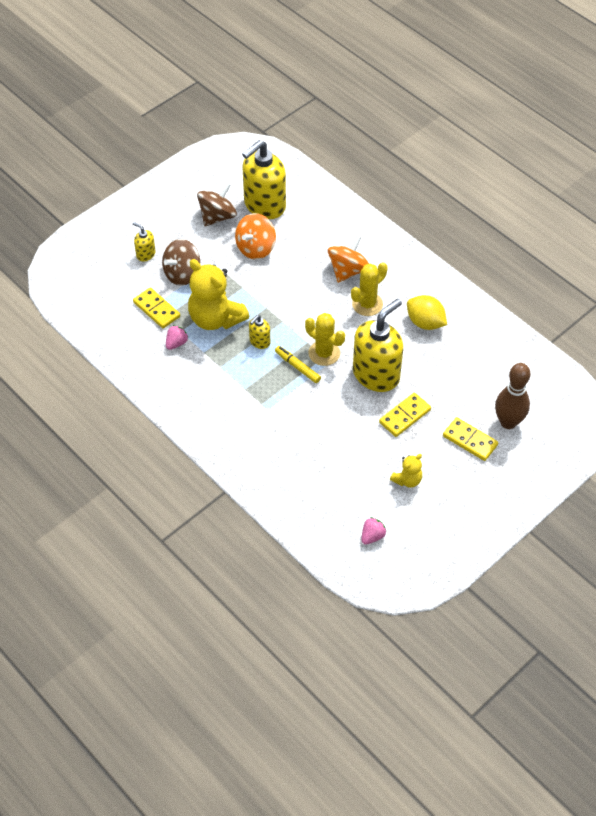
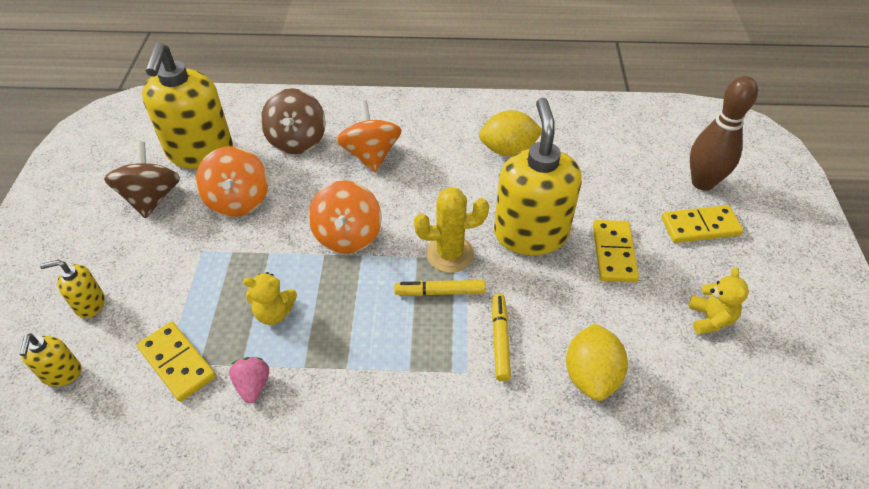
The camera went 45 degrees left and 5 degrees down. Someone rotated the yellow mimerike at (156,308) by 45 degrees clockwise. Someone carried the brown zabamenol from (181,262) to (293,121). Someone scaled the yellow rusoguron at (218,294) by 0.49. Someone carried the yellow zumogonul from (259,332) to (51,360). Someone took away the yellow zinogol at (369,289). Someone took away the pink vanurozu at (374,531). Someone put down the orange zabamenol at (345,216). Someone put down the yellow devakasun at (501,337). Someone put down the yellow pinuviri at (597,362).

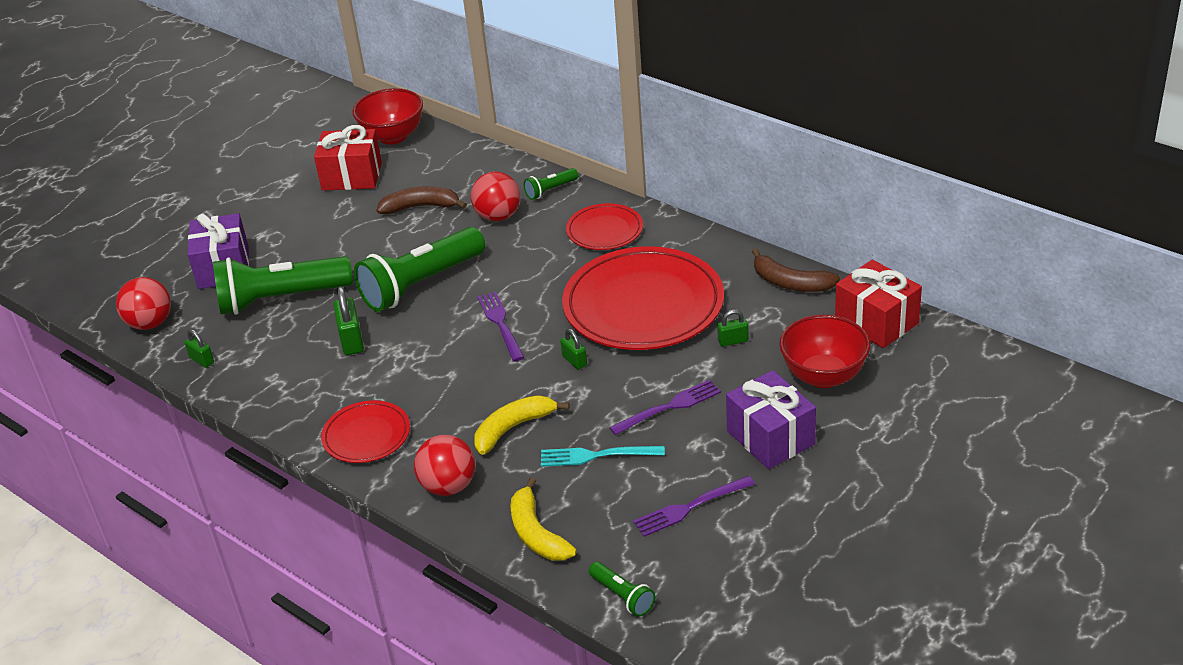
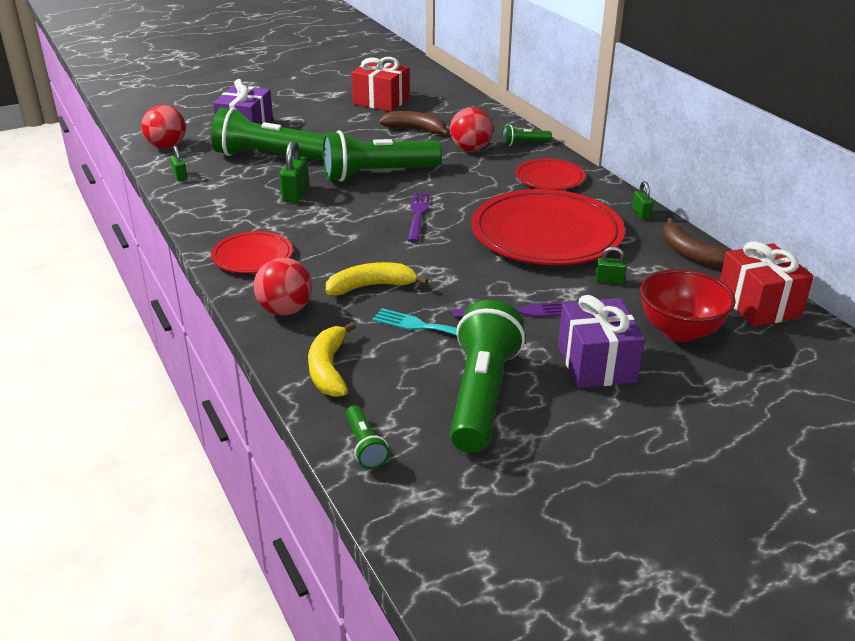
The camera went 20 degrees right and 5 degrees down. Someone took away the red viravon at (387,116). Someone carried the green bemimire from (573,349) to (642,200). Someone swapped the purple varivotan at (694,506) for the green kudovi at (487,376).

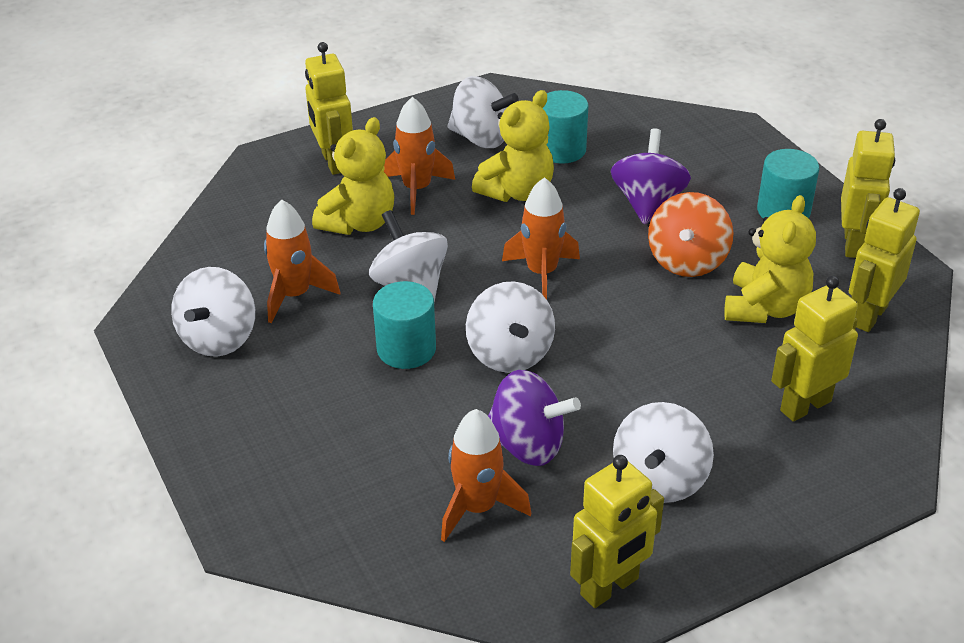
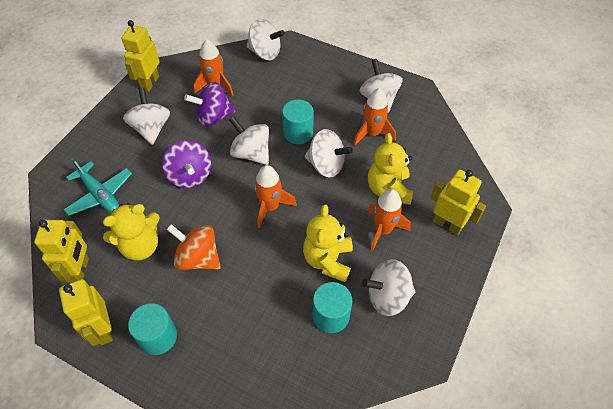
The camera went 145 degrees right and 15 degrees up. Someone carried the purple zabamenol from (651,176) to (187,164). Someone rotated the orange zabamenol at (690,234) by 45 degrees counterclockwise. Someone rotated the yellow rusoguron at (770,259) by 105 degrees counterclockwise. Someone swapped the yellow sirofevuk at (814,349) for the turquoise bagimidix at (98,187). Someone put down the white zabamenol at (265,39).

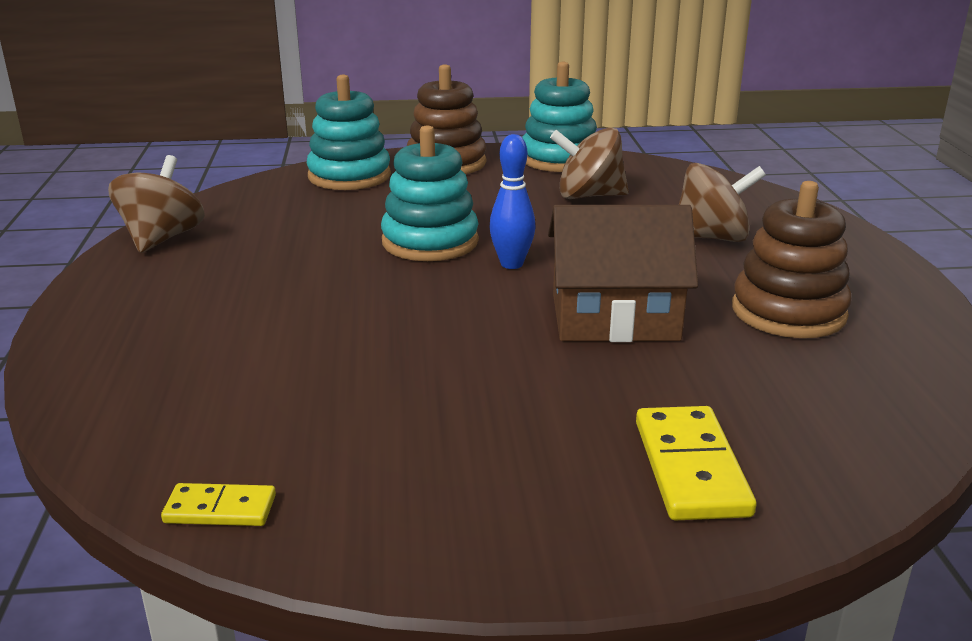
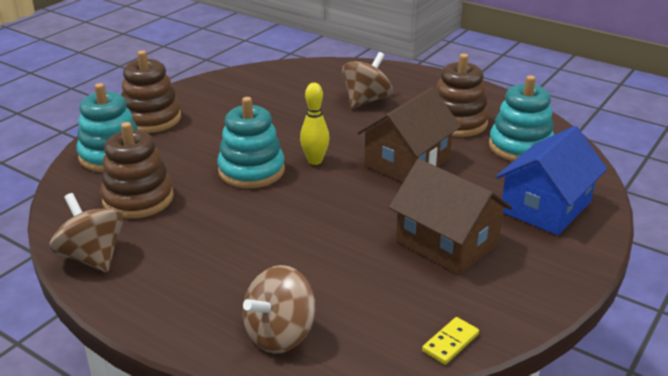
The camera went 50 degrees left and 5 degrees up. Someone repainted the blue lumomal at (513,201), which became the yellow lumomal at (314,124). Someone carried the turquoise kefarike from (559,117) to (521,118). Someone carried the brown zabamenol from (589,163) to (279,309). Someone swapped the yellow mimerike at (696,463) for the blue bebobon at (551,180). Someone put down the brown kefarike at (137,170). Someone put down the brown bebobon at (450,217).

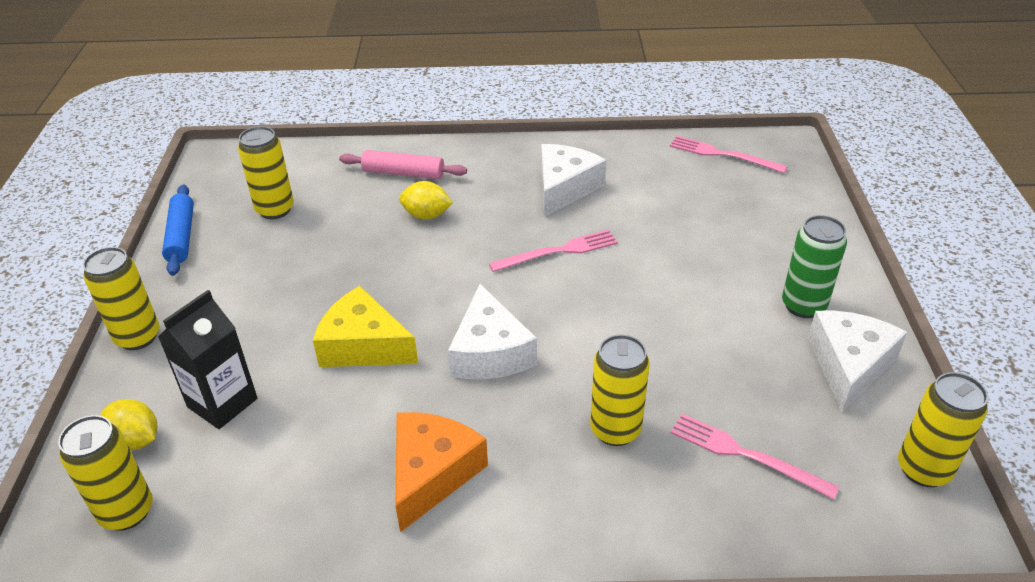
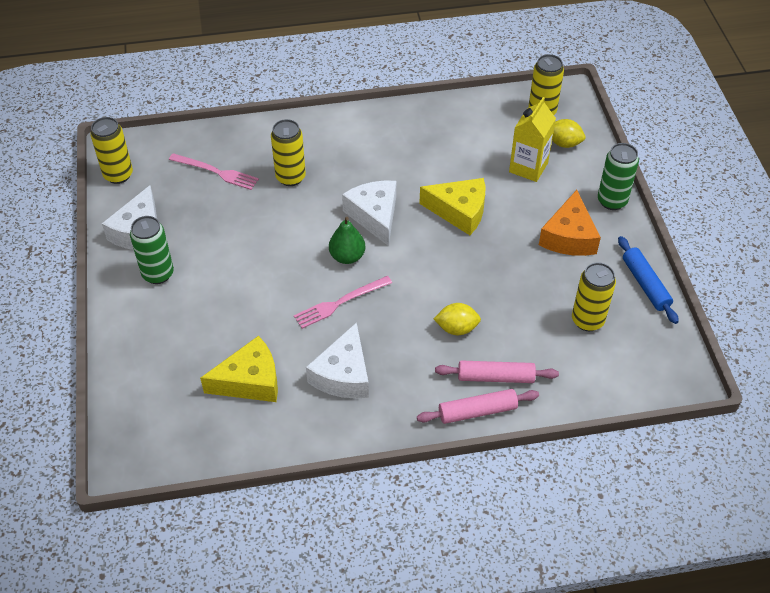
The camera went 170 degrees right and 10 degrees up. Someone repainted the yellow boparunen at (121,298), which became the green boparunen at (618,176). Someone repainted the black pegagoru at (207,359), which became the yellow pegagoru at (532,139). Someone carried the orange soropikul from (441,472) to (570,223). Someone took away the pink varivotan at (729,154). Someone put down the yellow soropikul at (239,369). Someone put down the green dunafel at (347,240). Someone put down the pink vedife at (478,406).

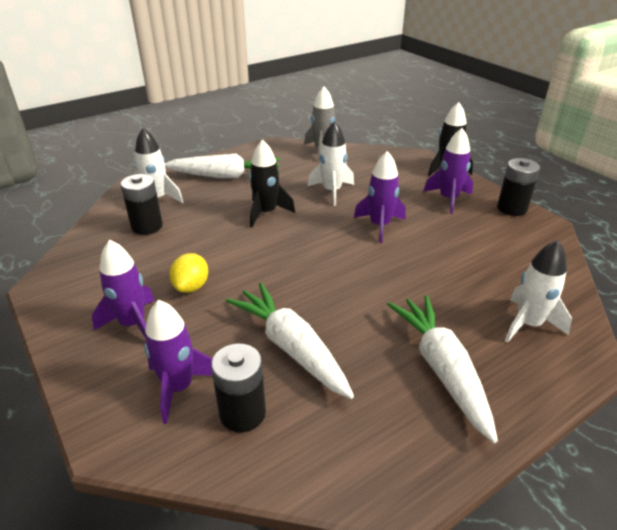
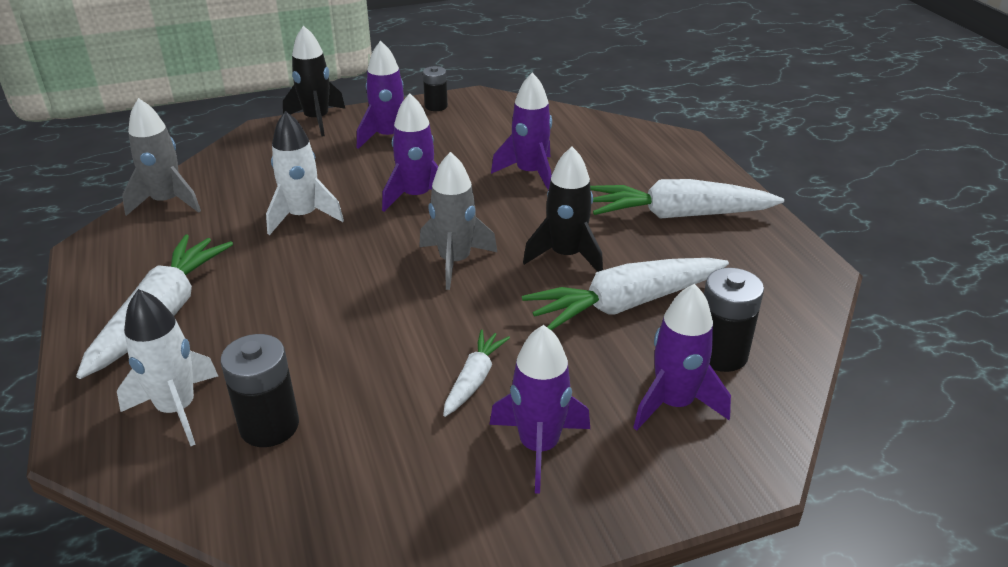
The camera went 75 degrees left and 0 degrees up. Someone swapped the yellow pinuviri at (188,273) for the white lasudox at (476,373). Someone carried the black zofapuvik from (272,183) to (563,209). Someone scaled the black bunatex at (518,187) by 0.64. Someone took away the white zofapuvik at (538,291). Someone put down the grey zofapuvik at (458,221). Someone put down the purple zofapuvik at (521,131).

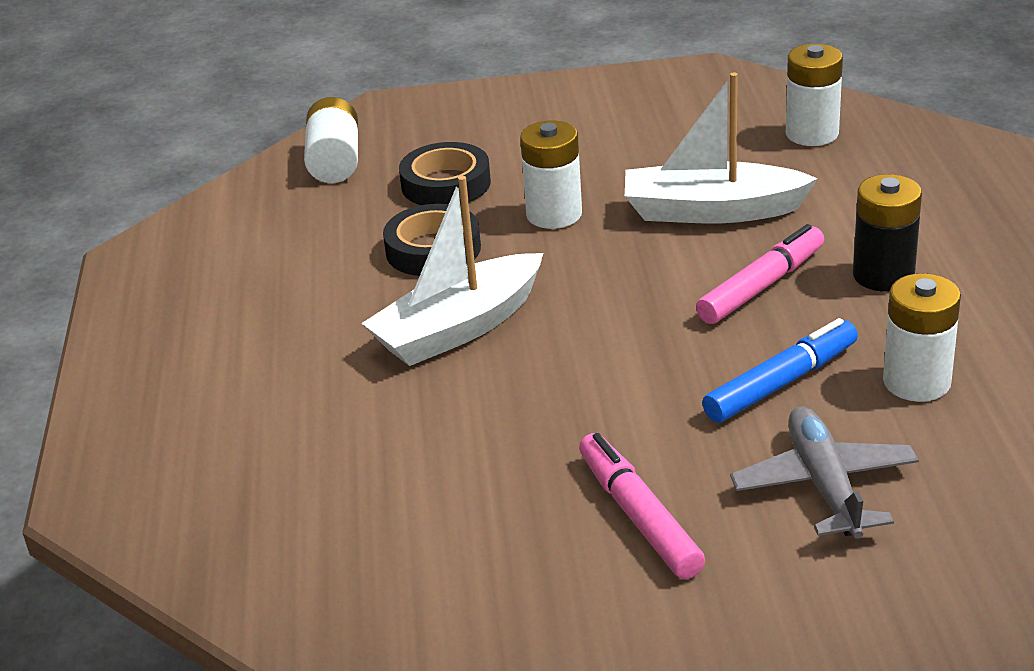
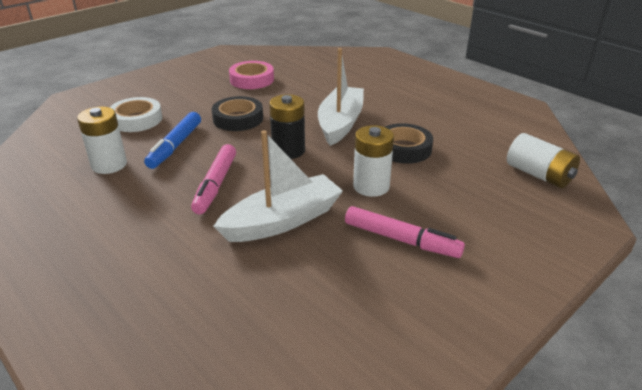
The camera went 140 degrees right and 0 degrees up. Someone carried the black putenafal from (445,173) to (237,113). Someone carried the pink devakasun from (642,506) to (405,232). Someone swapped the grey bagimidix at (824,473) for the white putenafal at (135,114). Someone took away the white bunatex at (814,95). Someone carried the black bunatex from (887,233) to (287,126). Someone put down the pink putenafal at (251,75).

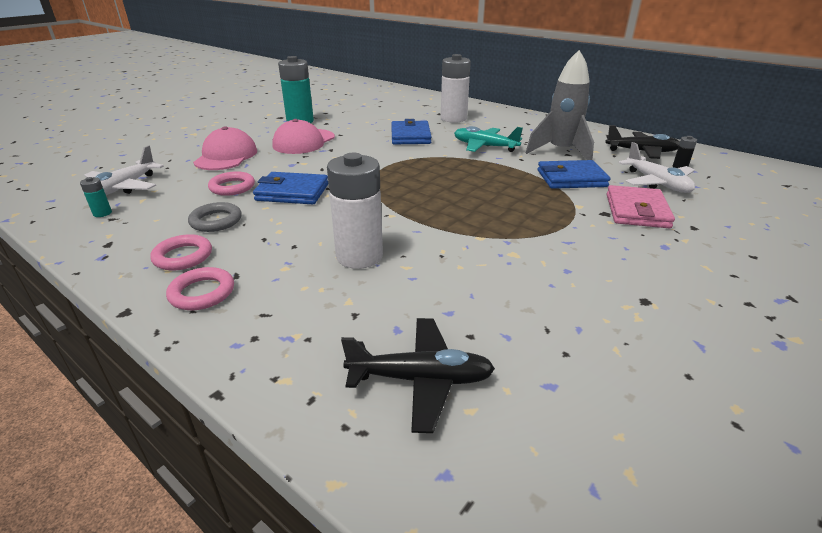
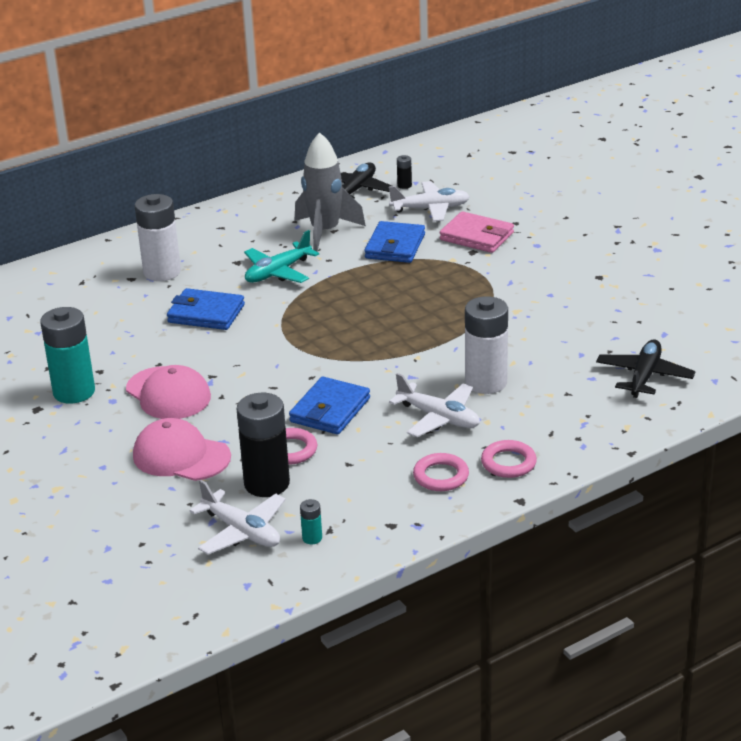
The camera went 70 degrees left and 0 degrees up. Someone took away the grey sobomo at (215,217). Someone put down the black bunatex at (263,445). Someone put down the white bagimidix at (434,405).

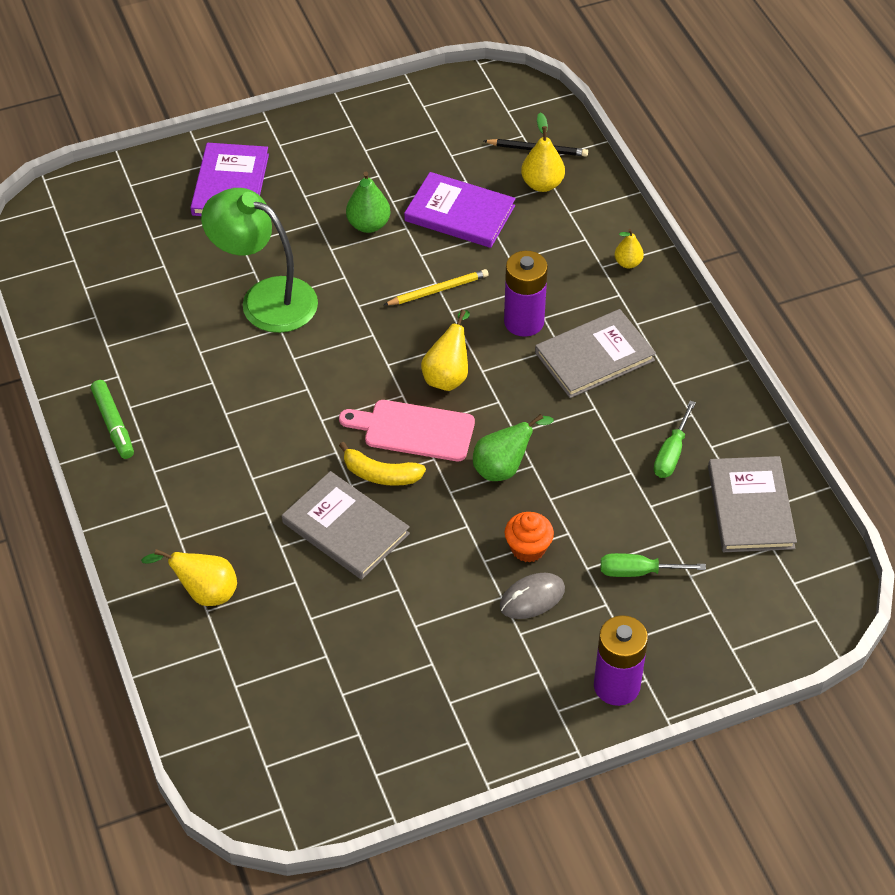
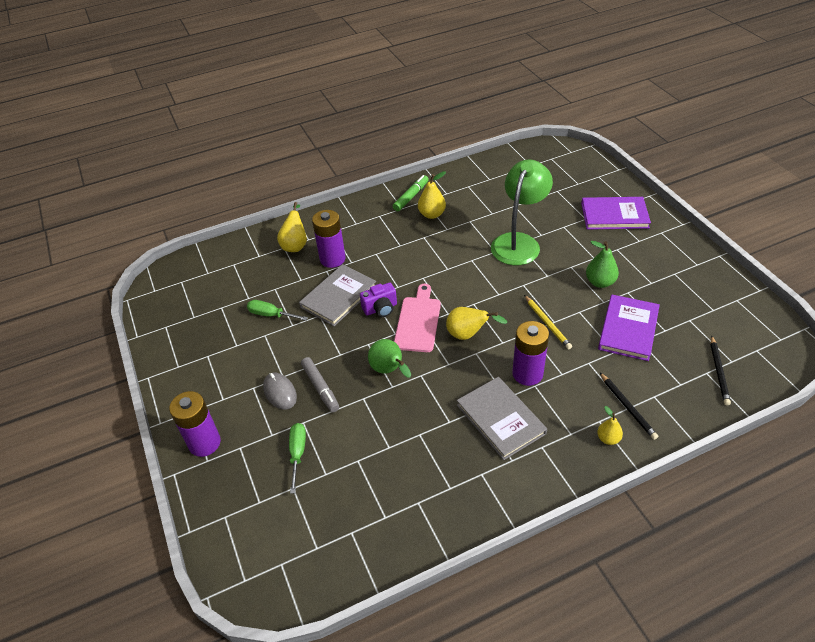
The camera went 90 degrees right and 5 degrees down. Someone rotated the green devakasun at (112,419) by 150 degrees clockwise. Someone swapped the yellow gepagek at (382,464) for the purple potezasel at (378,299). Someone swapped the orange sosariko at (529,537) for the grey devakasun at (320,384). Someone carried the yellow dunafel from (543,152) to (432,195). Someone carried the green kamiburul from (675,439) to (277,310). Someone took away the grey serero at (752,504). Someone put down the purple bunatex at (328,239). Someone put down the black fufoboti at (629,406).

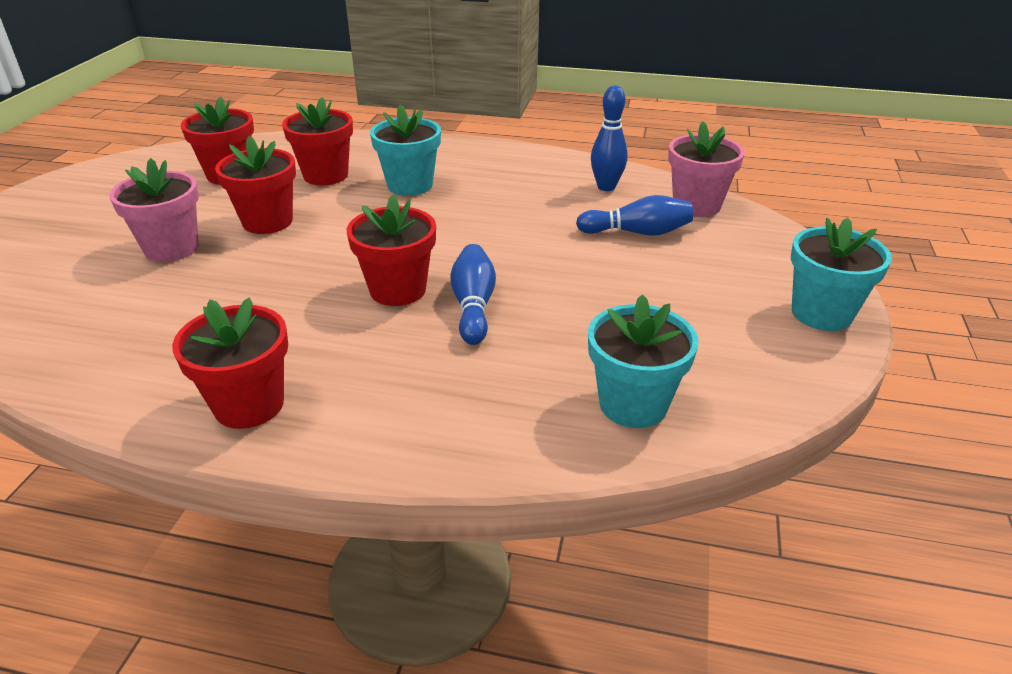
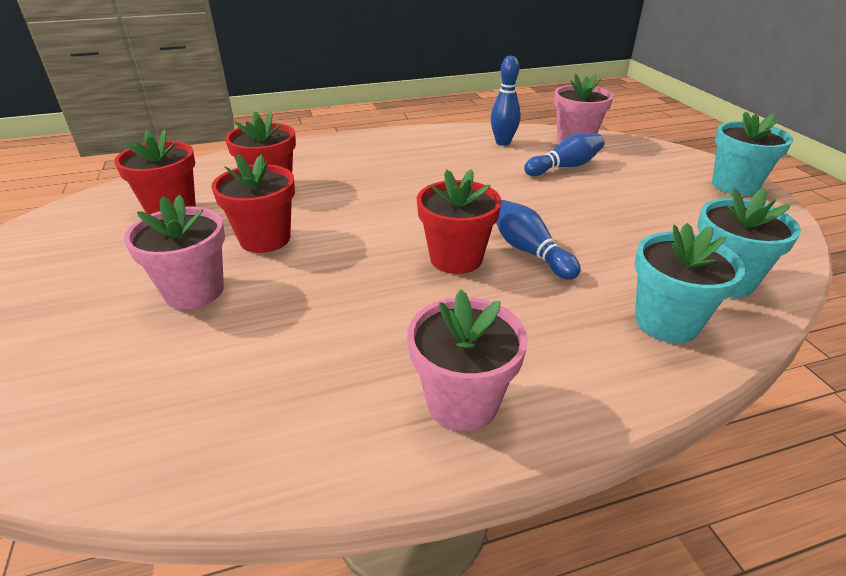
The camera went 30 degrees left and 0 degrees up. Someone repainted the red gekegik at (230,363), which became the pink gekegik at (467,360). Someone carried the turquoise gekegik from (405,150) to (690,283).

